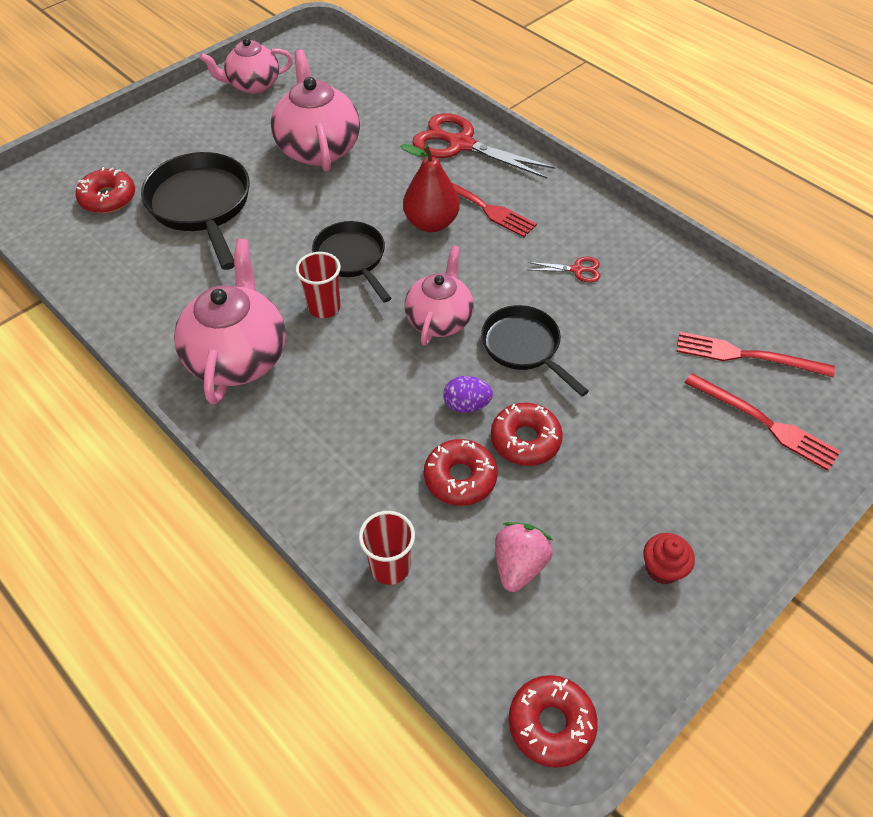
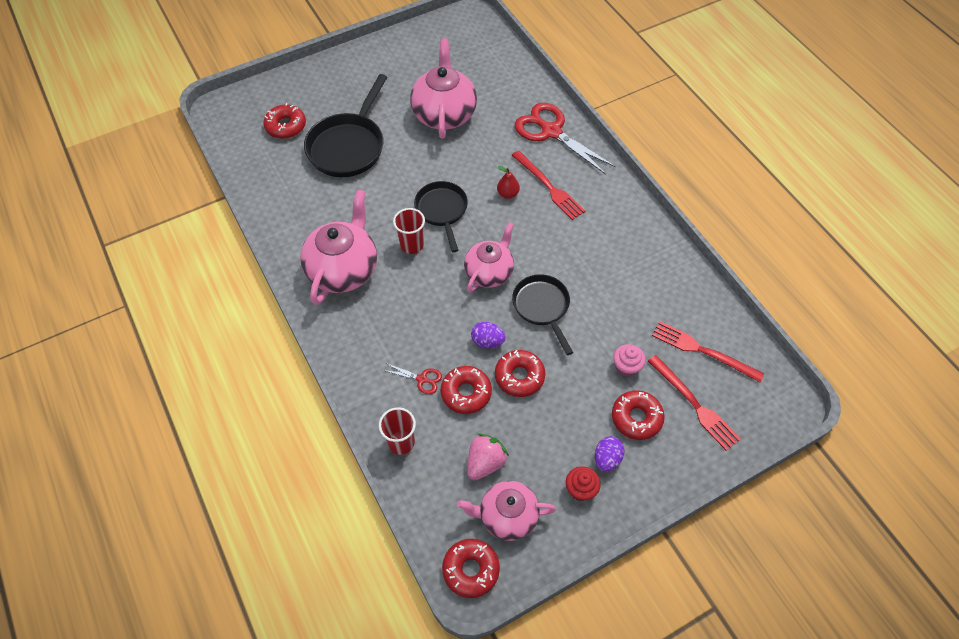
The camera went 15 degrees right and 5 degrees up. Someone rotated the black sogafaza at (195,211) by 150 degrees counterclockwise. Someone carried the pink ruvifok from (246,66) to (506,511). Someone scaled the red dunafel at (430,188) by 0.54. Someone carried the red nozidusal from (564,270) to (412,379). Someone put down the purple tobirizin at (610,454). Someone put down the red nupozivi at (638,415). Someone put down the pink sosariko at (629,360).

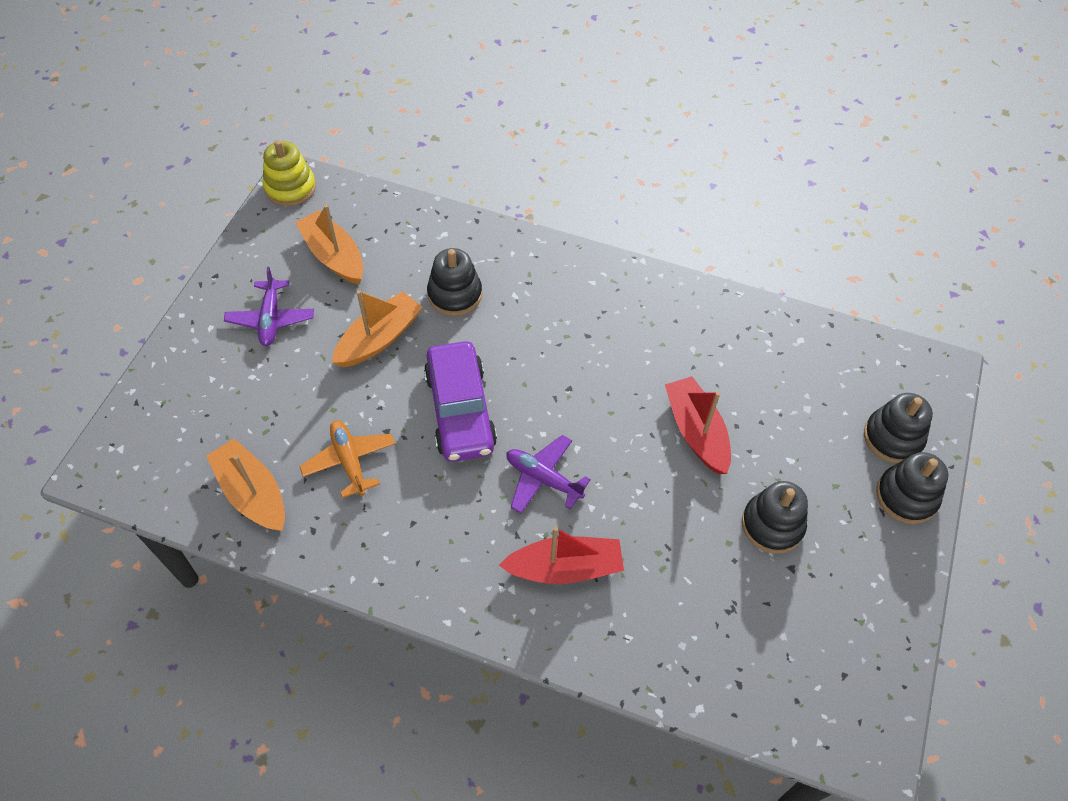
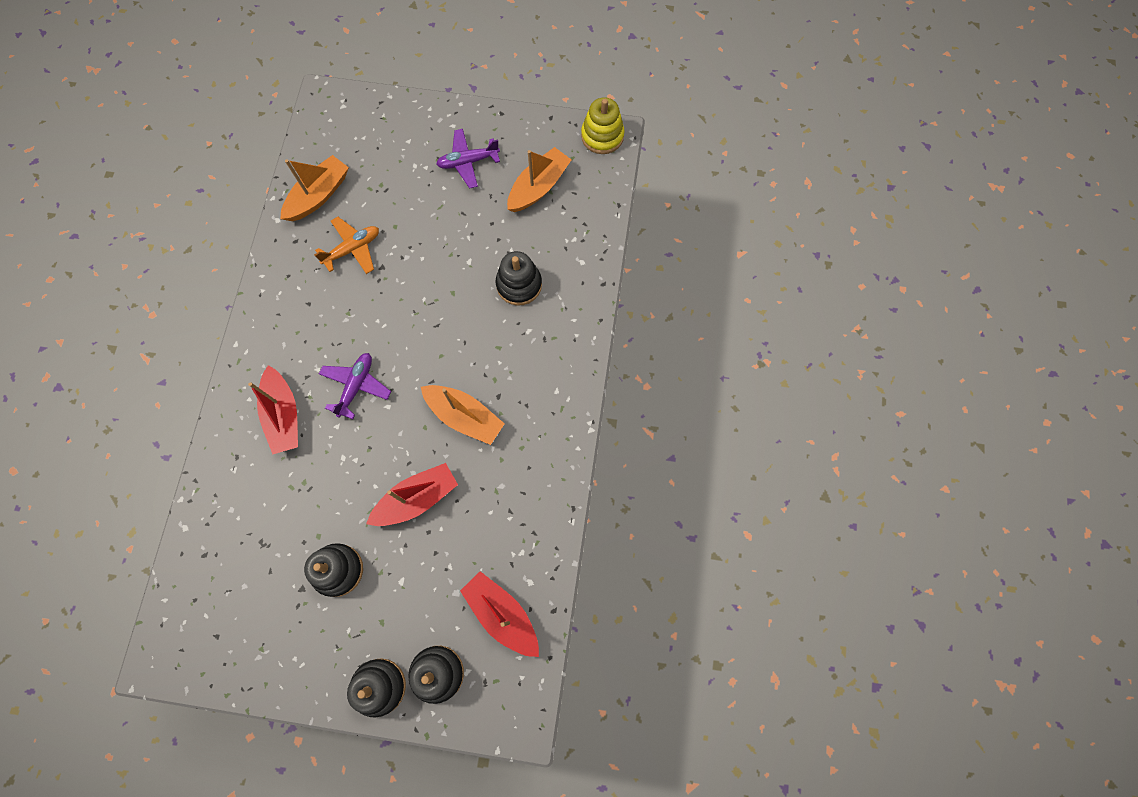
The camera went 80 degrees right and 15 degrees up. Someone carried the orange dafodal from (377,328) to (463,415). Someone took away the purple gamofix at (460,401). Someone put down the red dafodal at (499,614).

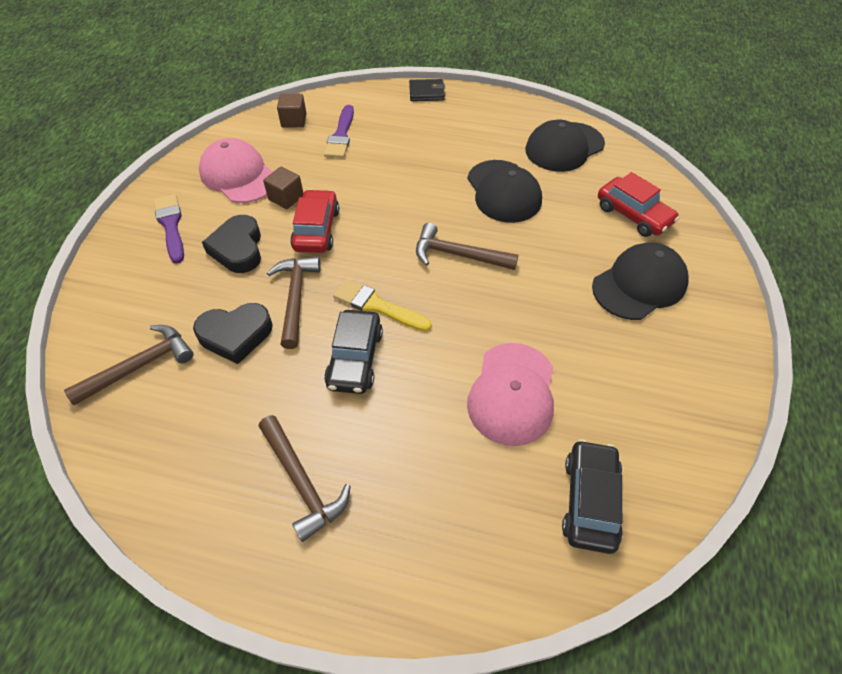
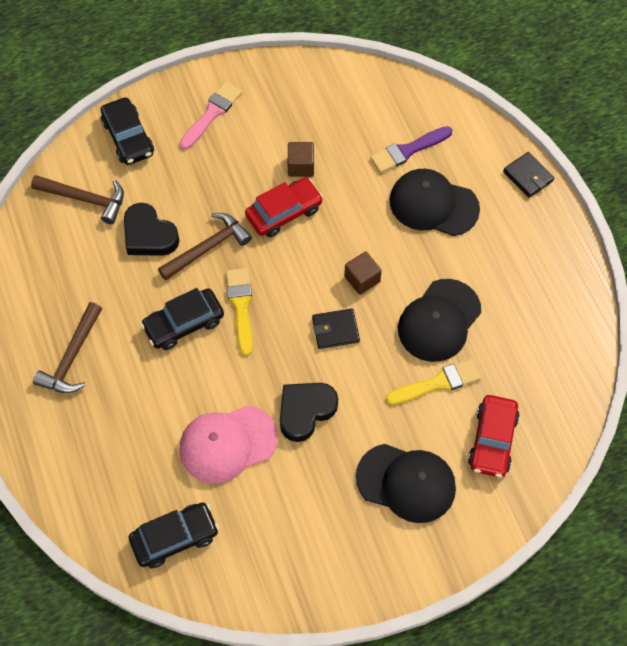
The camera went 55 degrees right and 10 degrees up. Someone repainted the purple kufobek at (169,229), which became the pink kufobek at (211,115). Someone took away the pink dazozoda at (236,170). Someone carried the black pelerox from (231,244) to (309,412). Someone carried the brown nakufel from (292,110) to (363,273). Someone swapped the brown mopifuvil at (467,246) for the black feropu at (336,328). Someone carried the black dazozoda from (565,146) to (435,202). Someone put down the black gamofix at (127,131). Someone put down the yellow kufobek at (433,382).

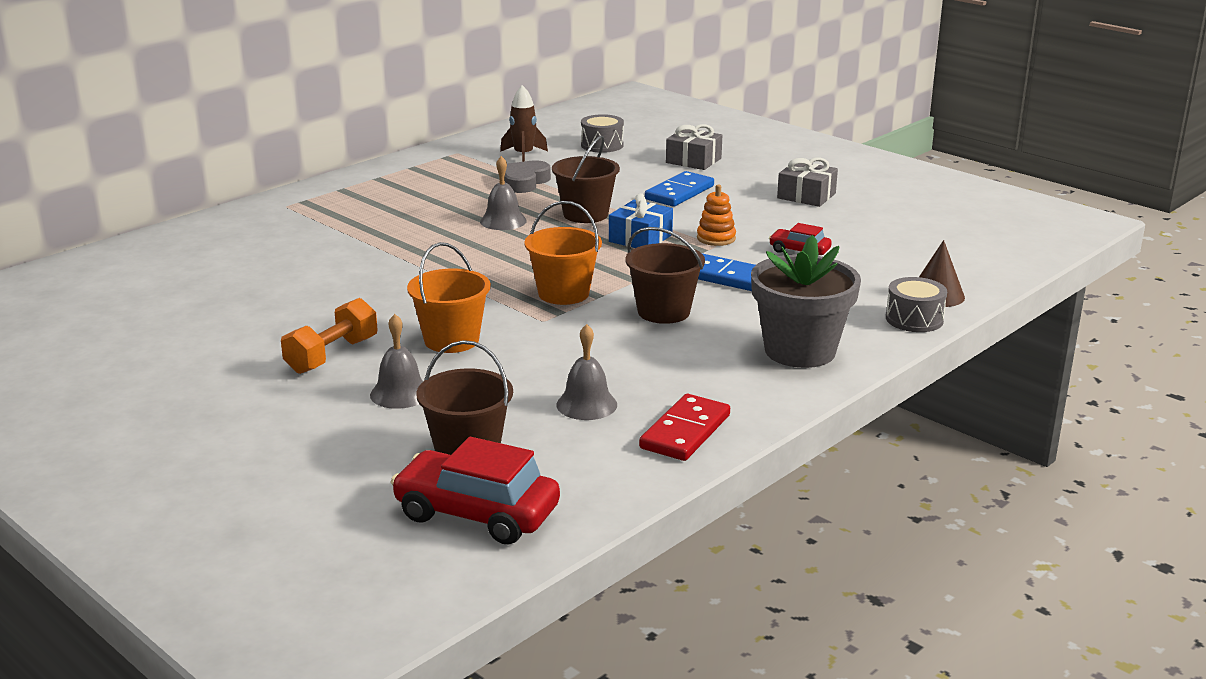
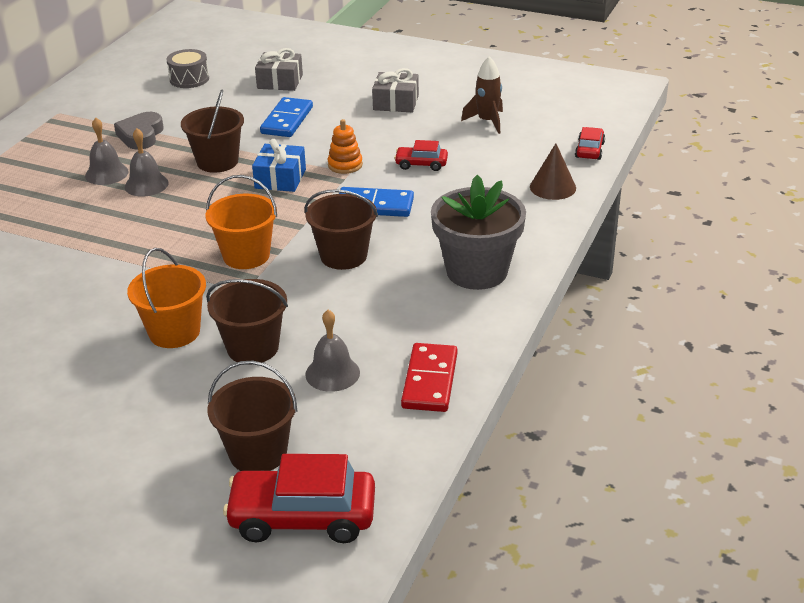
The camera went 20 degrees left and 10 degrees up. Someone took away the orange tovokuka at (329,336). Someone carried the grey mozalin from (396,361) to (107,151). Someone carried the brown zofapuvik from (524,123) to (482,95). Someone took away the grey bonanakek at (916,304). Someone put down the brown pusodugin at (247,320). Someone put down the red gamofix at (590,143).

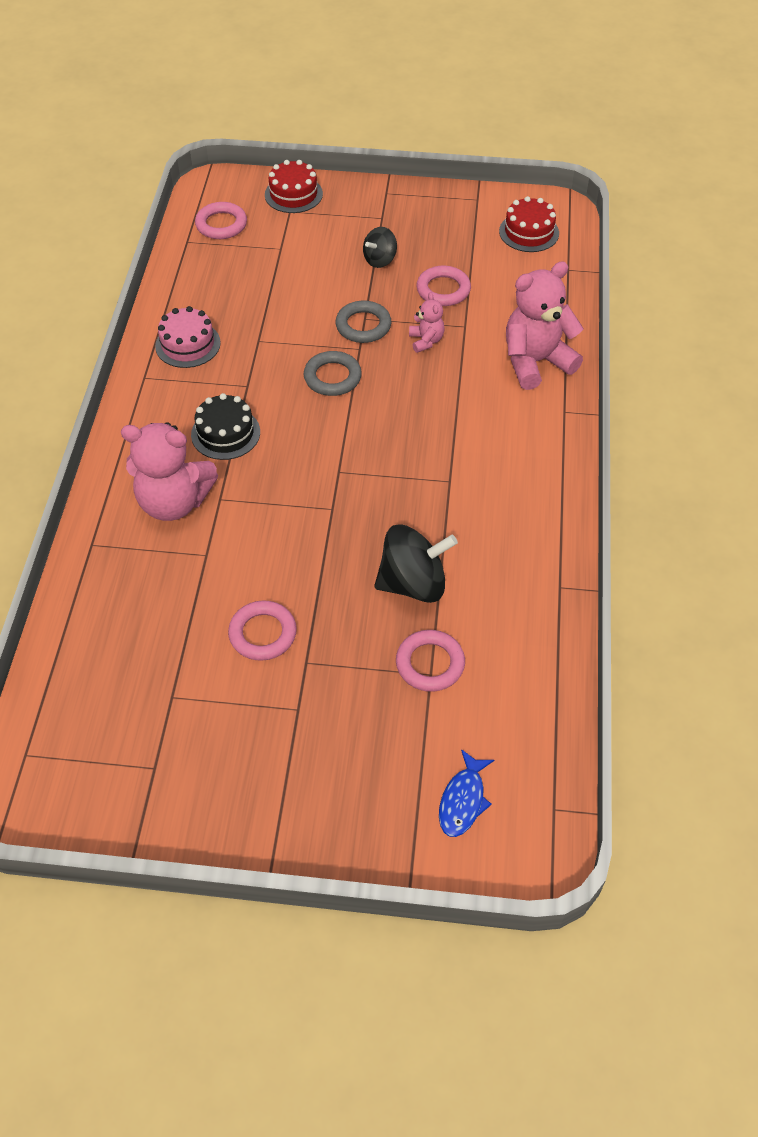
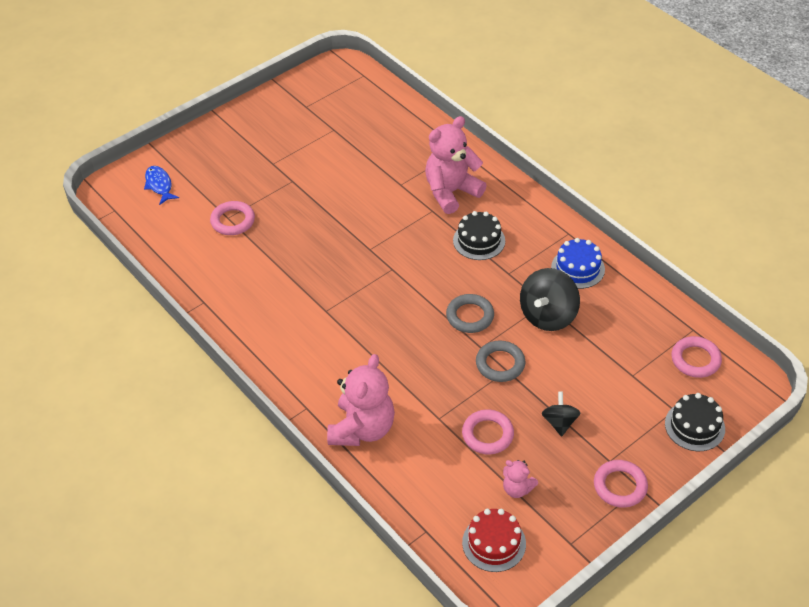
The camera went 135 degrees right and 5 degrees down. Someone repainted the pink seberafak at (188,337), which became the blue seberafak at (578,263). Someone carried the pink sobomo from (262,630) to (621,484). Someone repainted the red seberafak at (294,186), which became the black seberafak at (695,422). Someone carried the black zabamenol from (416,563) to (550,299). Someone carried the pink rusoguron from (427,322) to (520,479).

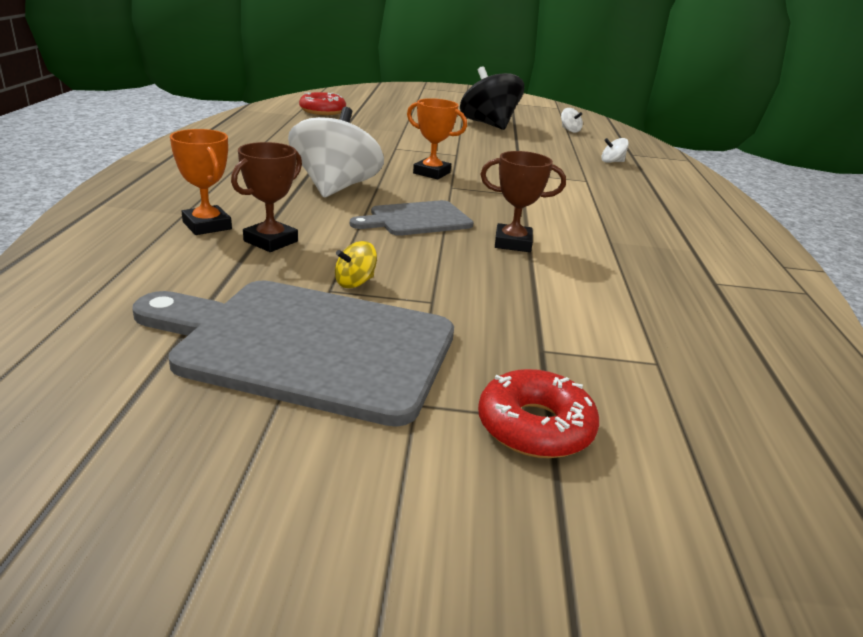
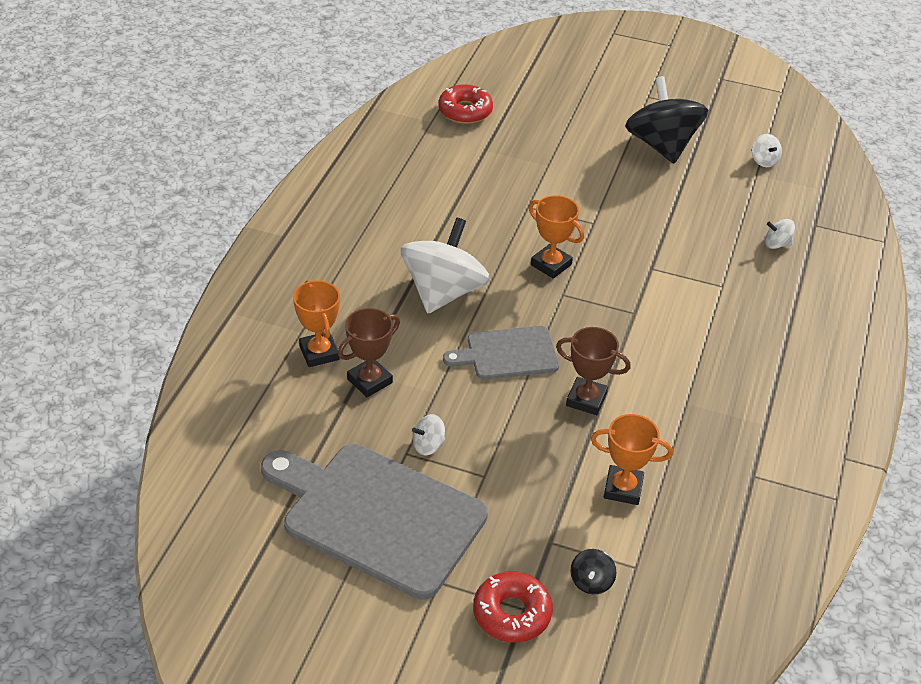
The camera went 15 degrees right and 15 degrees up. Someone repainted the yellow zabamenol at (356,264), which became the white zabamenol at (428,434). Someone put down the black zabamenol at (593,571). Someone put down the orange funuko at (632,459).

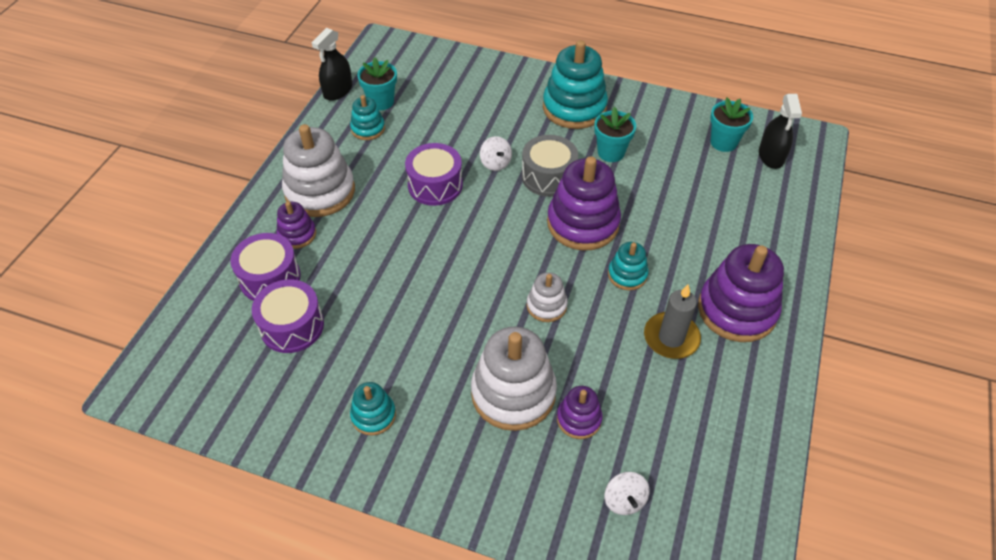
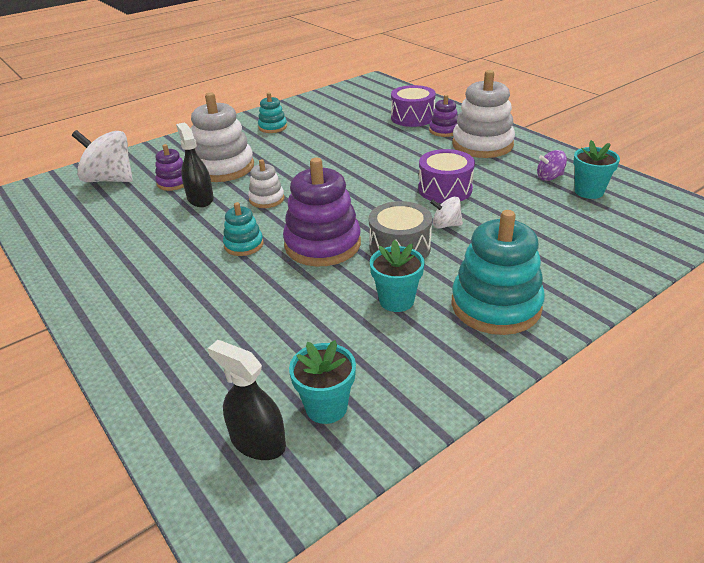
The camera went 125 degrees right and 15 degrees down. Someone took away the purple bonanakek at (288,316). Someone carried the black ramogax from (332,64) to (195,164). Someone swapped the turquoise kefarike at (367,117) for the purple zabamenol at (552,165). Someone scaled the white zabamenol at (627,493) by 1.99. Someone took away the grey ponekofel at (672,322). Someone took away the purple kefarike at (741,293).

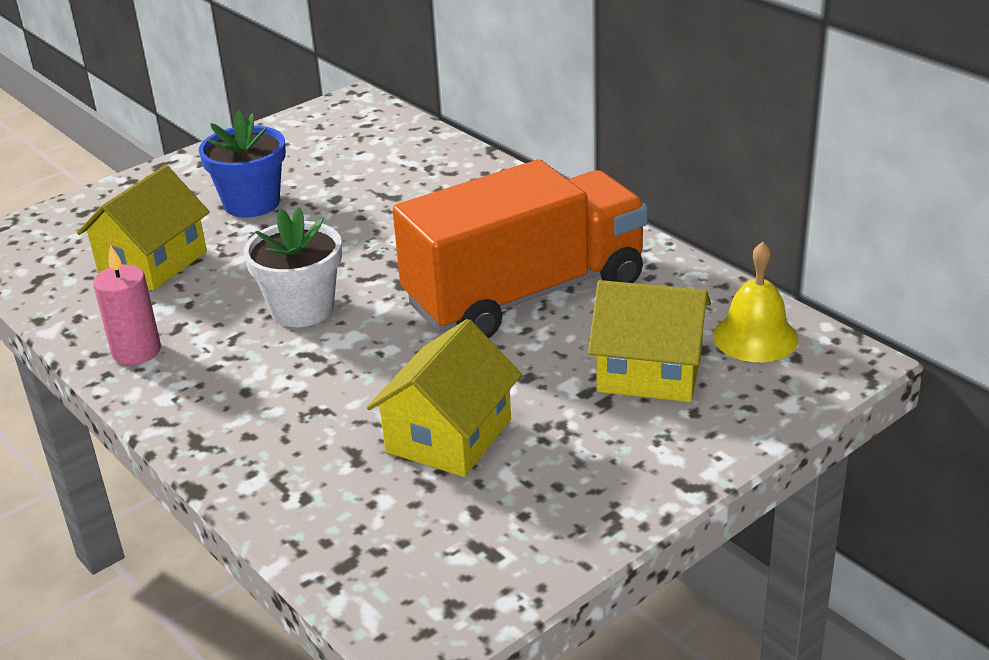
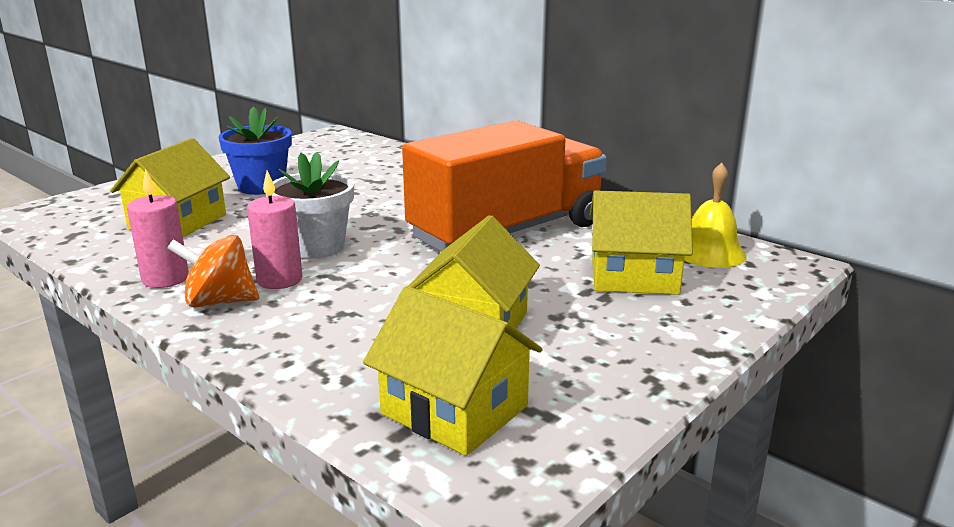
The camera went 10 degrees left and 10 degrees down. Someone put down the orange zabamenol at (213,271). Someone put down the pink ponekofel at (275,230). Someone put down the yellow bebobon at (452,371).

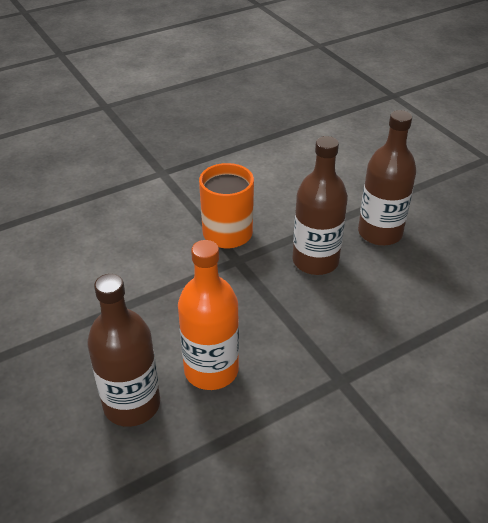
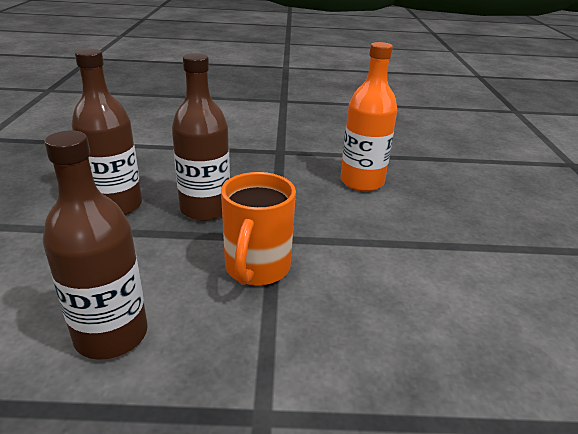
The camera went 150 degrees left and 10 degrees down. Someone carried the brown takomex from (123,350) to (95,245).

